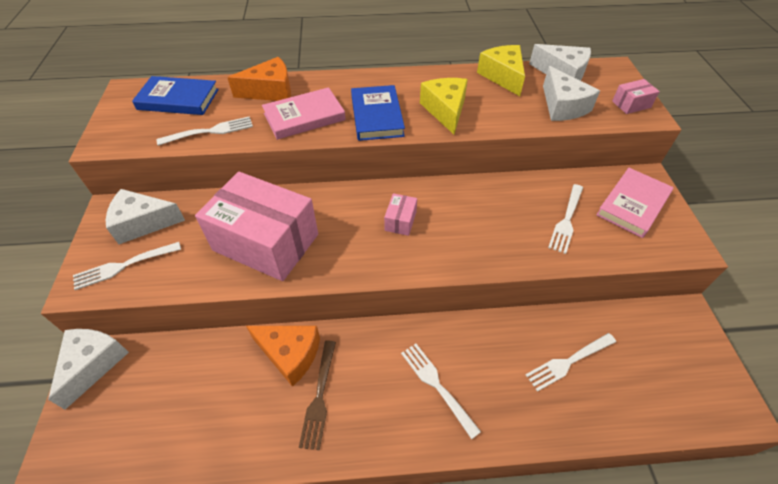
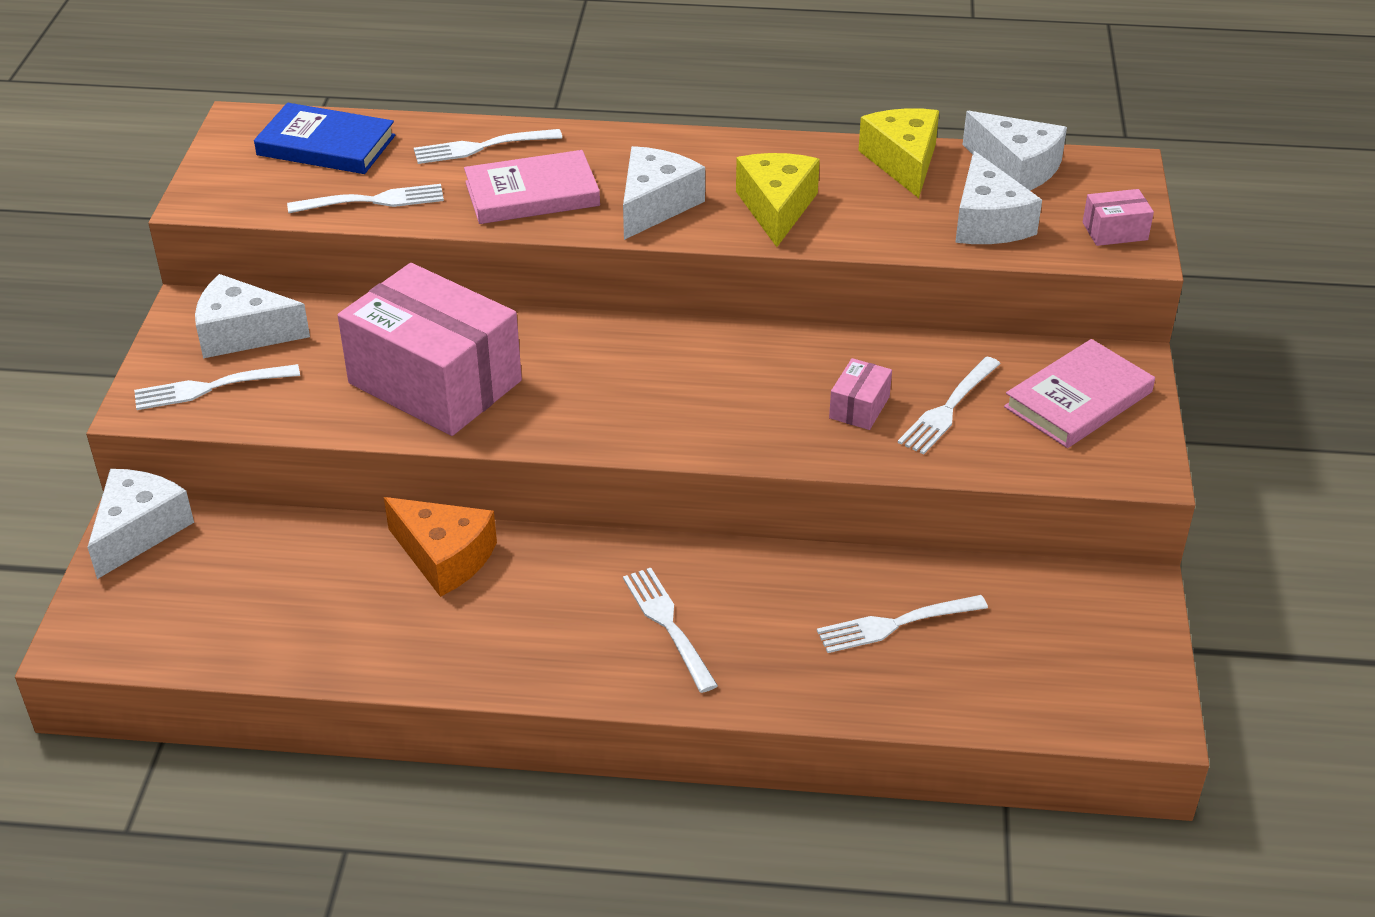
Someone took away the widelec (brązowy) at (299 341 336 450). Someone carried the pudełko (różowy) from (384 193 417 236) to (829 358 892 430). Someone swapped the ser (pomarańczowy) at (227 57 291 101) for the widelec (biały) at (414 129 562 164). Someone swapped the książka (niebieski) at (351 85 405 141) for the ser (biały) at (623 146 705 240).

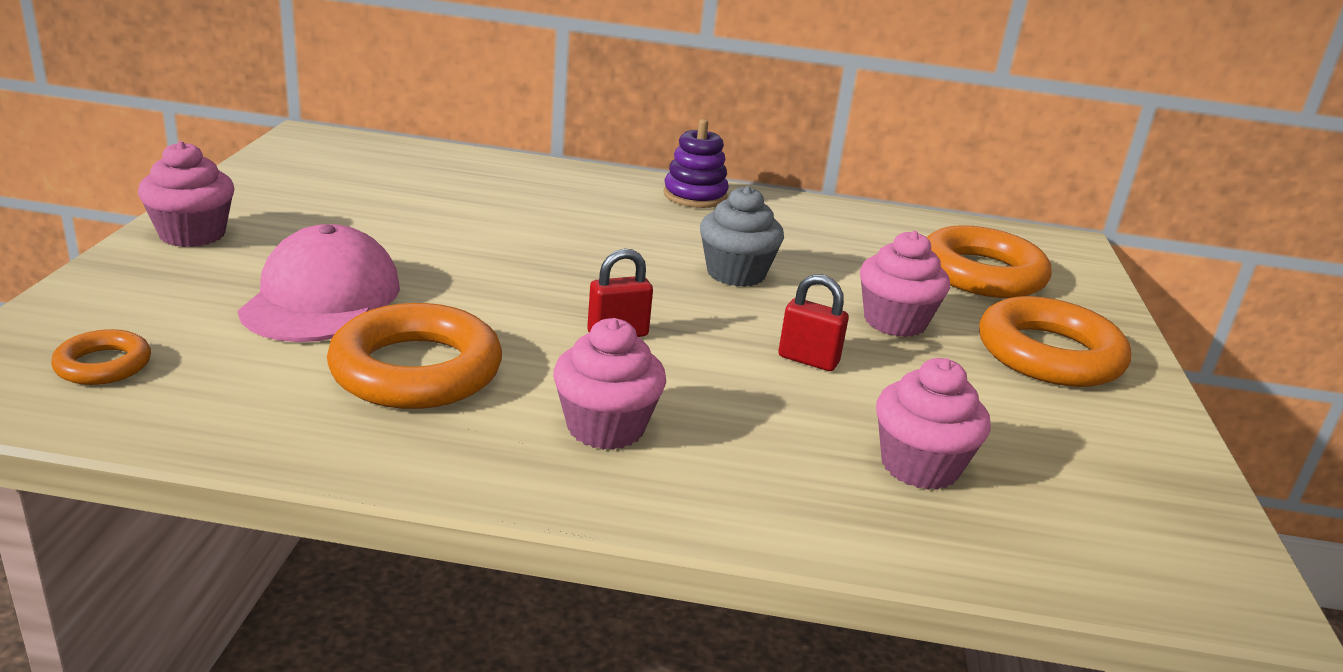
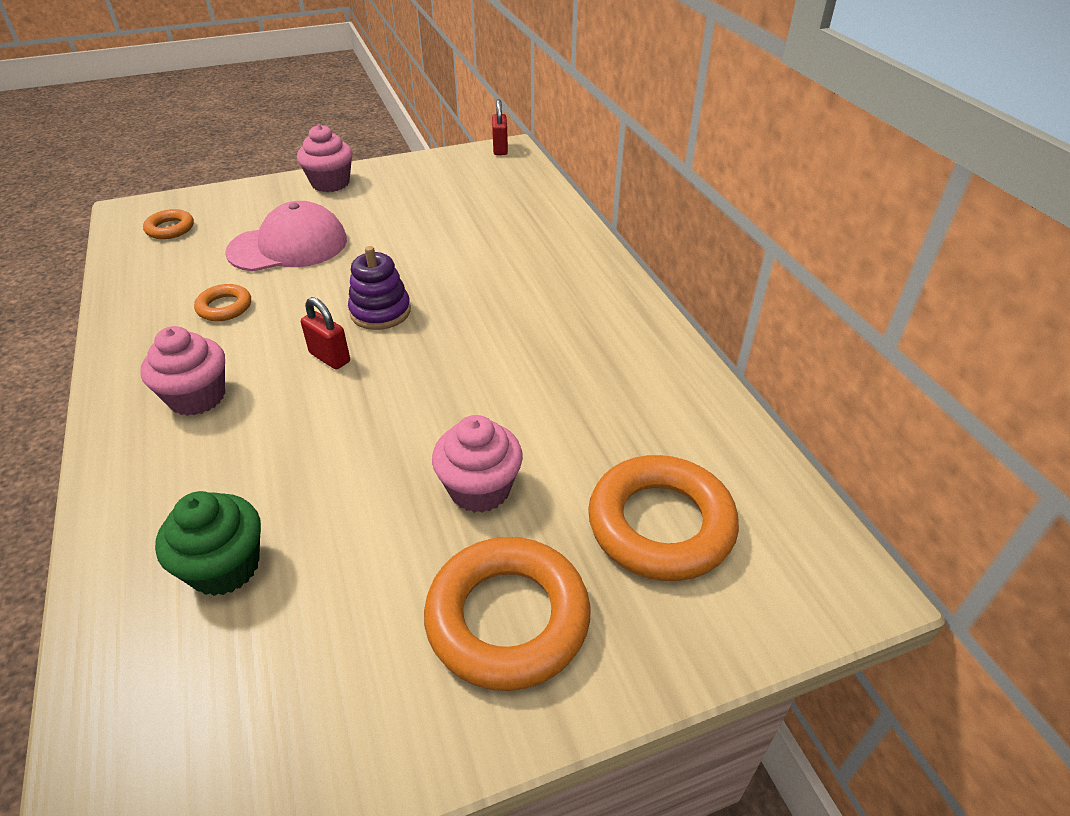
Someone took away the muffinka (szary) at (700 186 784 287). Someone carried the zabawka nakładanka (fioletowy) from (663 119 729 208) to (348 246 411 330). Someone carried the kłódka (czerwony) from (778 274 849 371) to (492 99 508 155). Someone repainted the muffinka (różowy) at (876 358 991 490), which became the muffinka (zielony) at (155 491 261 596). Someone scaled the pierścień (pomarańczowy) at (327 303 502 409) by 0.50.

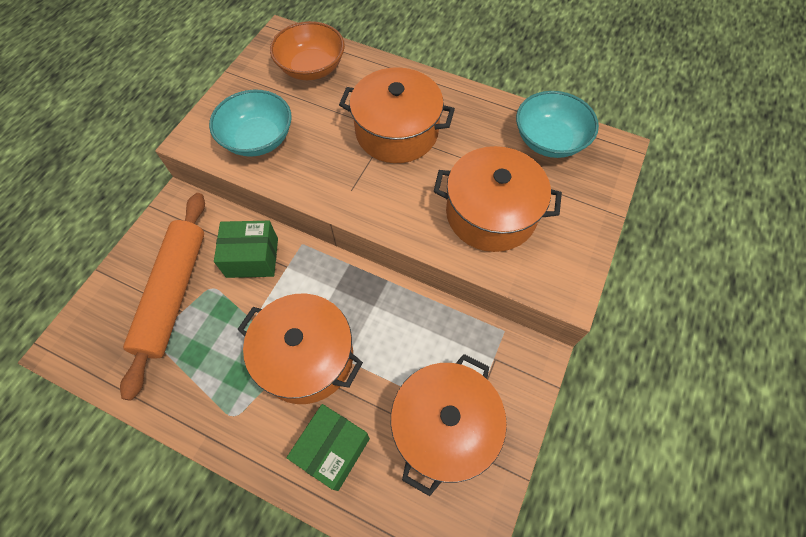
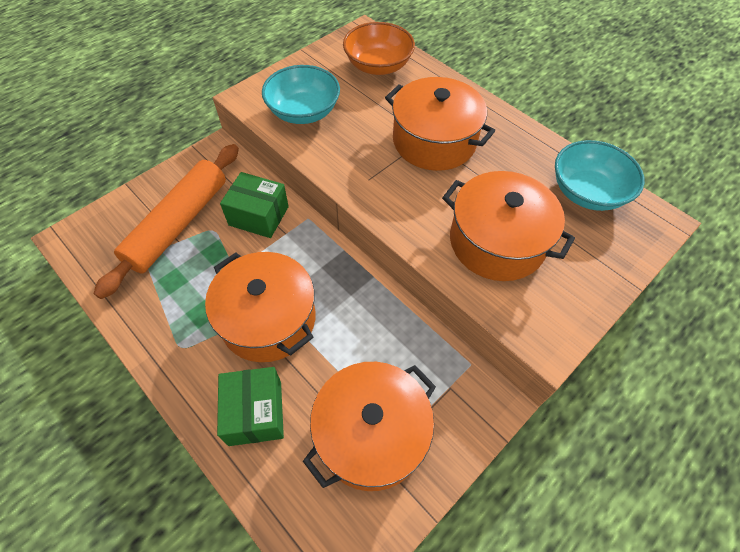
Someone rotated the pudełko (zielony) at (286 404 370 491) by 60 degrees counterclockwise.

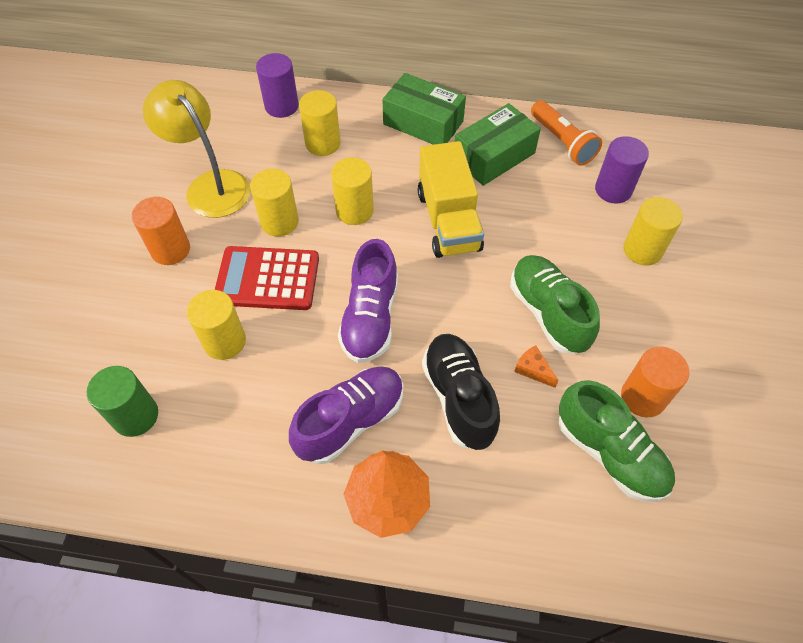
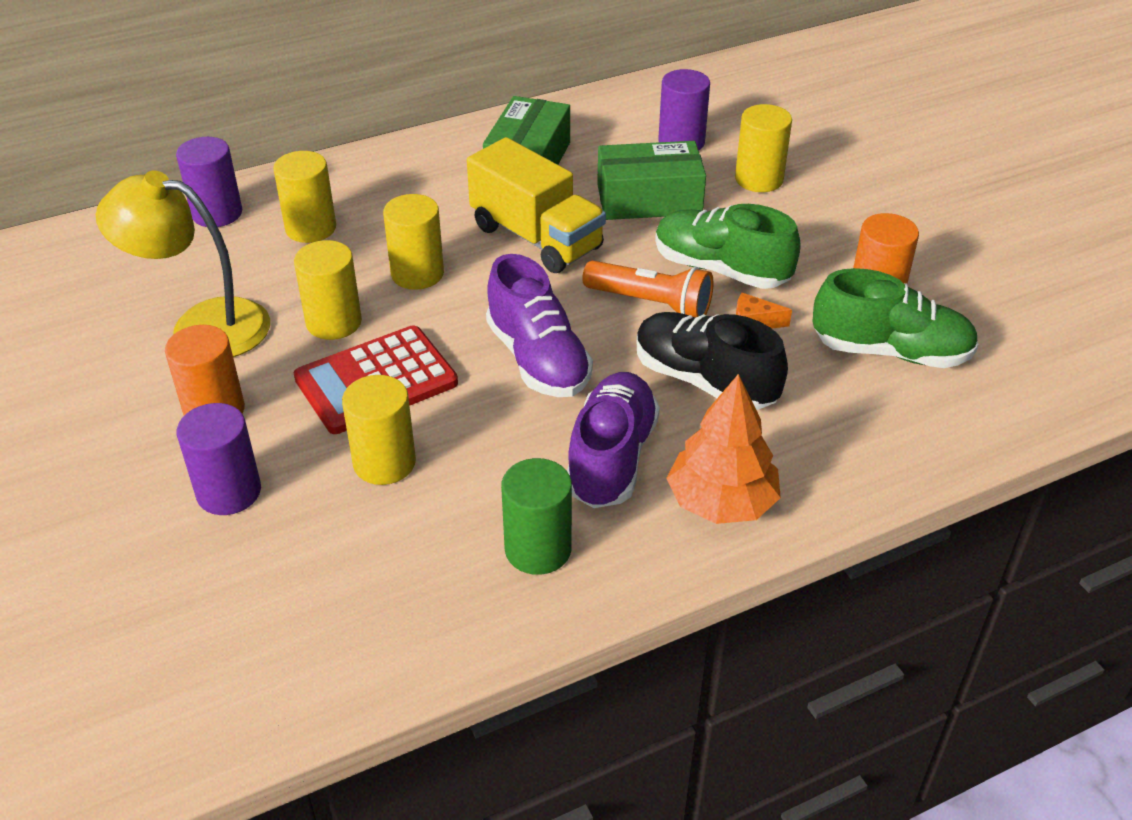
Someone put down the walec (fioletowy) at (177 403 261 515). Someone carried the walec (zielony) from (87 366 158 437) to (501 458 572 575). Someone carried the pudełko (zielony) from (382 73 466 145) to (597 141 706 220). Someone carried the latarka (pomarańczowy) from (531 100 602 166) to (582 261 713 317).

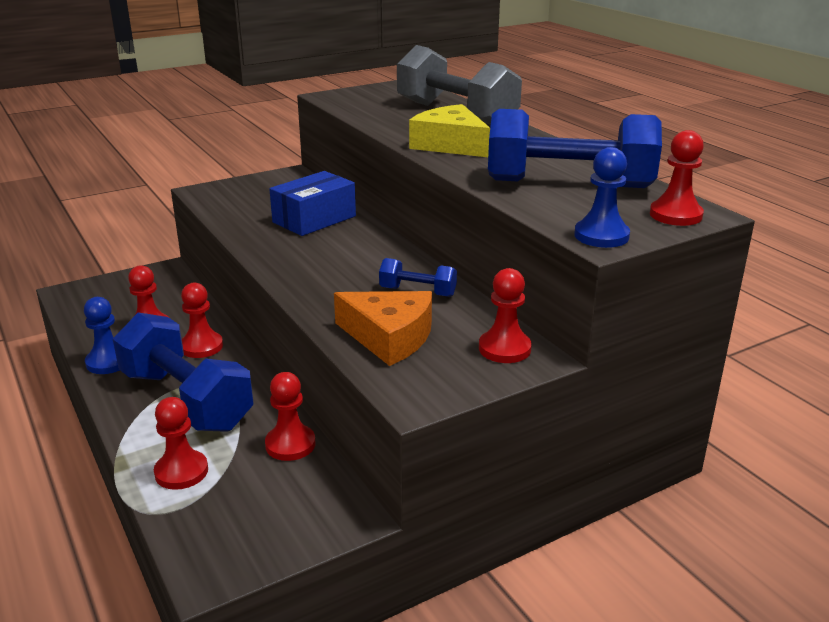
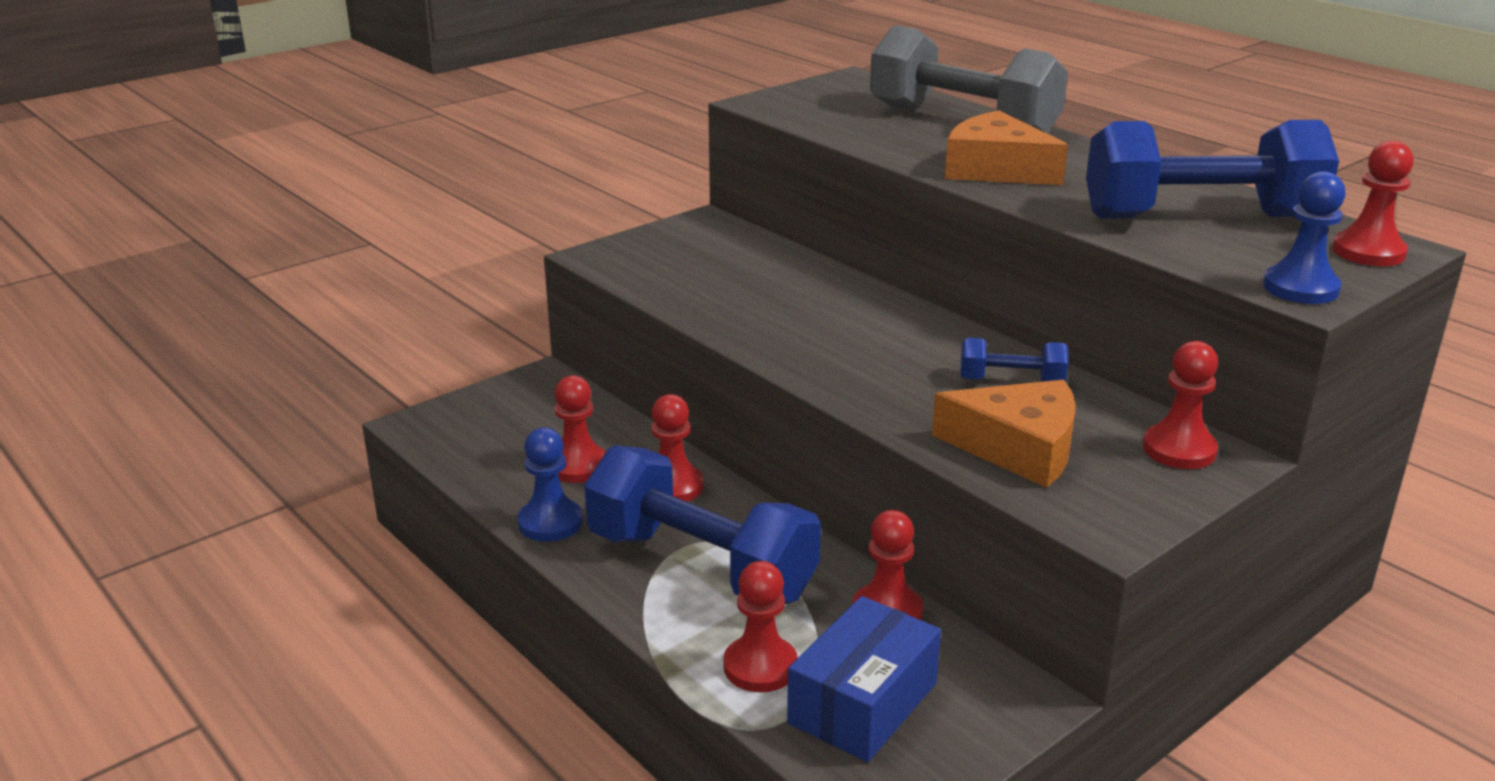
Someone carried the pudełko (niebieski) from (269 171 356 236) to (787 596 941 762). Someone repainted the ser (żółty) at (409 104 490 157), which became the ser (pomarańczowy) at (945 110 1068 185).

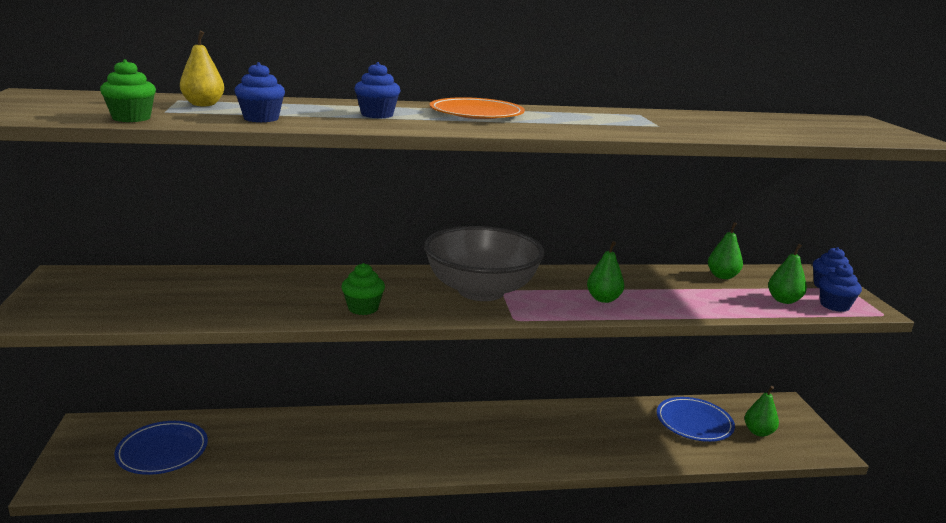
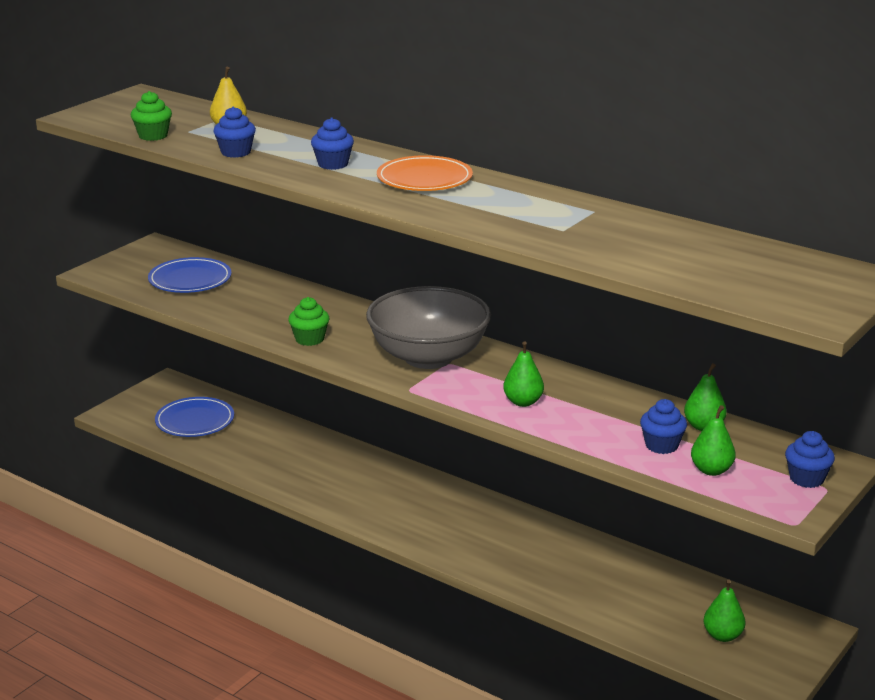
Someone carried the talerz (niebieski) from (657 397 735 442) to (148 257 231 293). Someone carried the muffinka (niebieski) from (819 264 862 312) to (640 399 687 454).

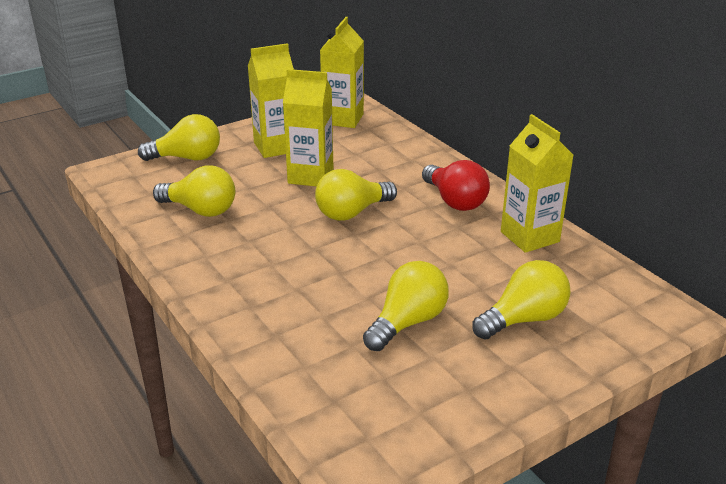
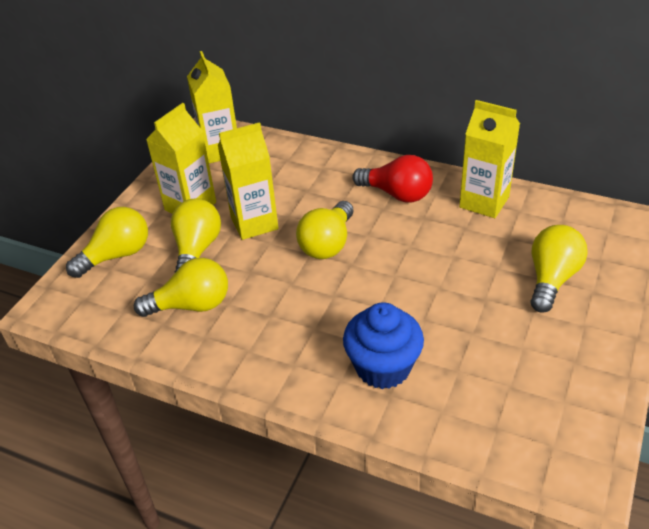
Someone put down the muffinka (niebieski) at (343 302 424 389). Someone carried the żarówka (żółty) from (363 261 449 351) to (171 198 221 273).

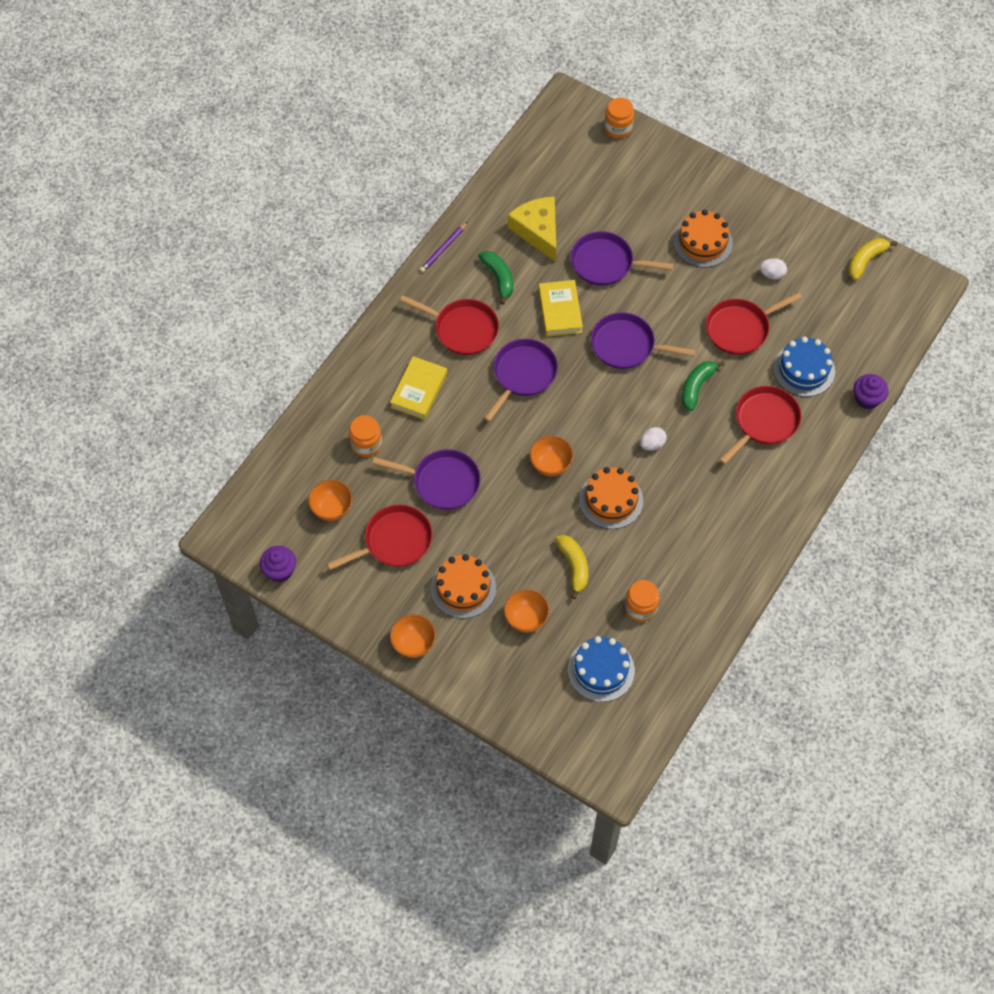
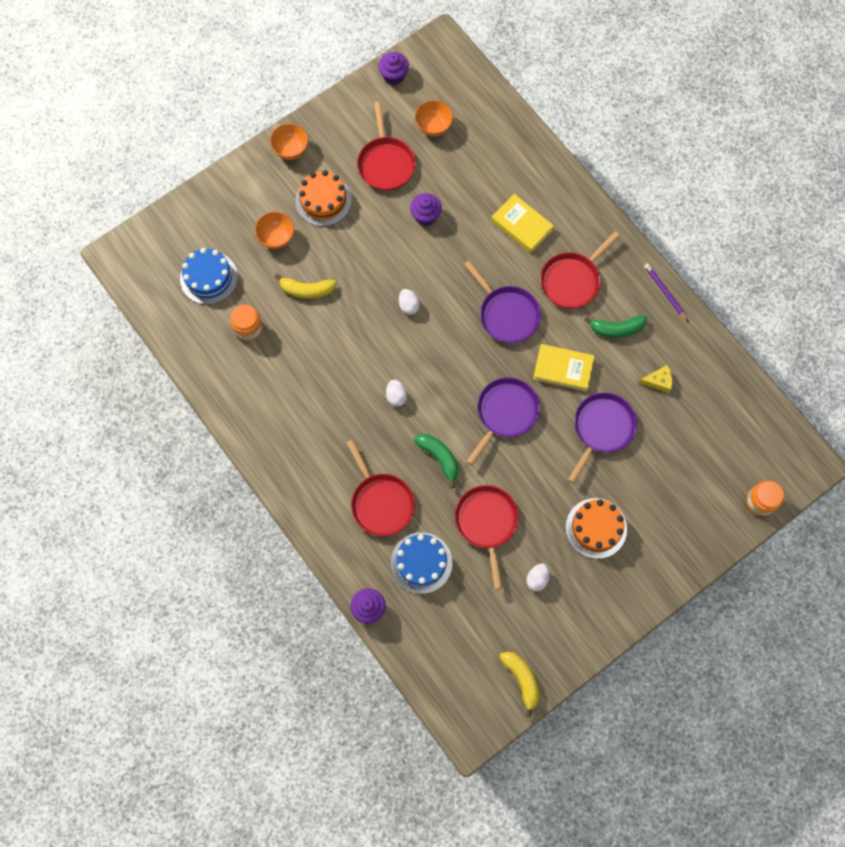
Someone took away the słoik (pomarańczowy) at (349 415 382 457). Someone took away the tort (pomarańczowy) at (579 467 643 529). Someone swapped the patelnia (fioletowy) at (372 449 481 510) for the muffinka (fioletowy) at (410 193 442 226). Someone swapped the miska (pomarańczowy) at (530 436 574 476) for the jajko (biały) at (399 289 420 315). Someone scaled the ser (żółty) at (508 197 556 262) by 0.51.

